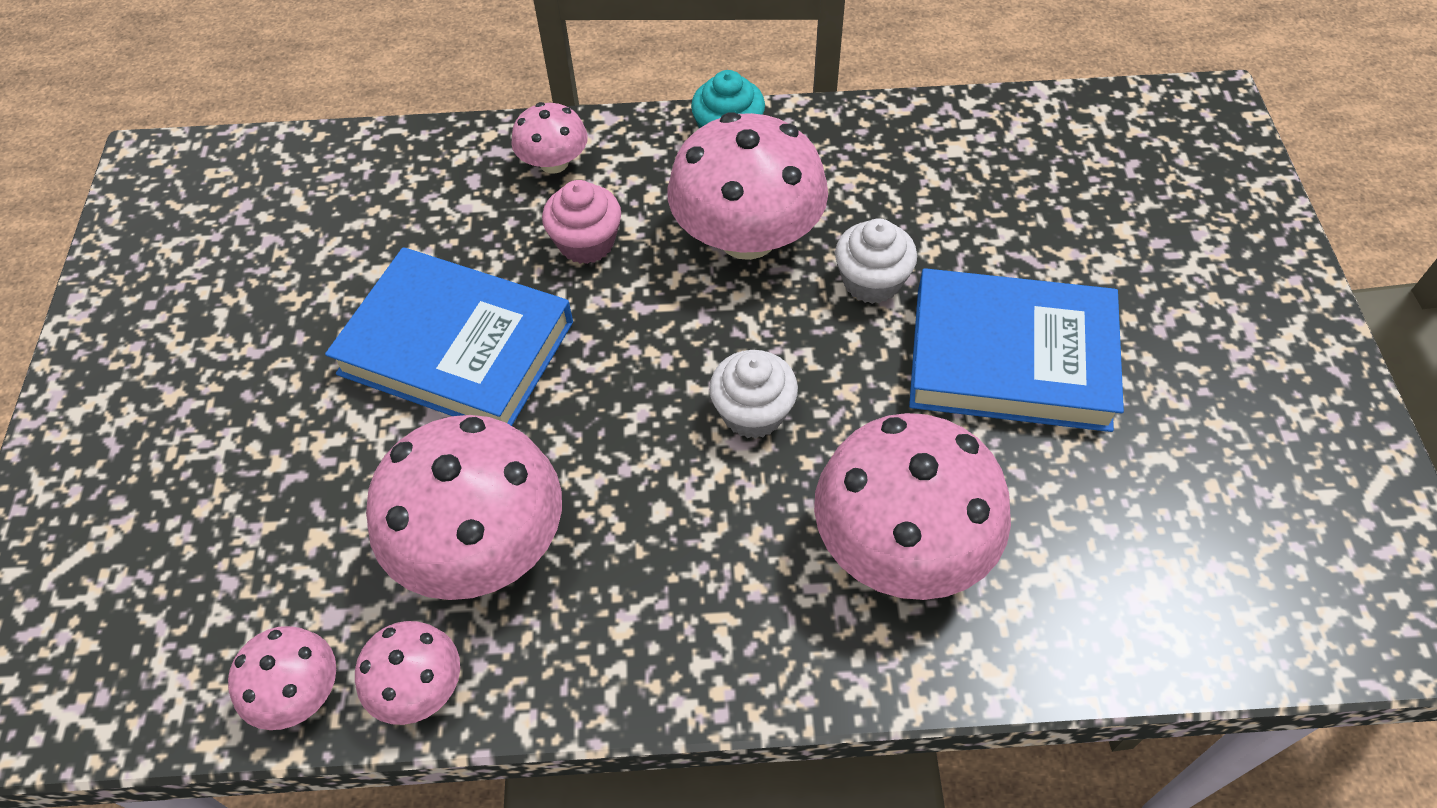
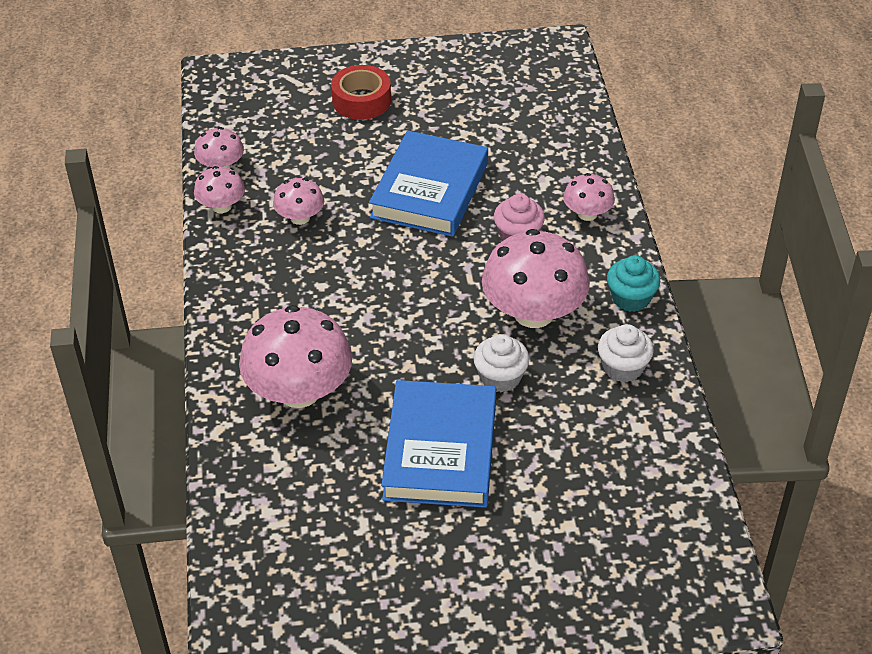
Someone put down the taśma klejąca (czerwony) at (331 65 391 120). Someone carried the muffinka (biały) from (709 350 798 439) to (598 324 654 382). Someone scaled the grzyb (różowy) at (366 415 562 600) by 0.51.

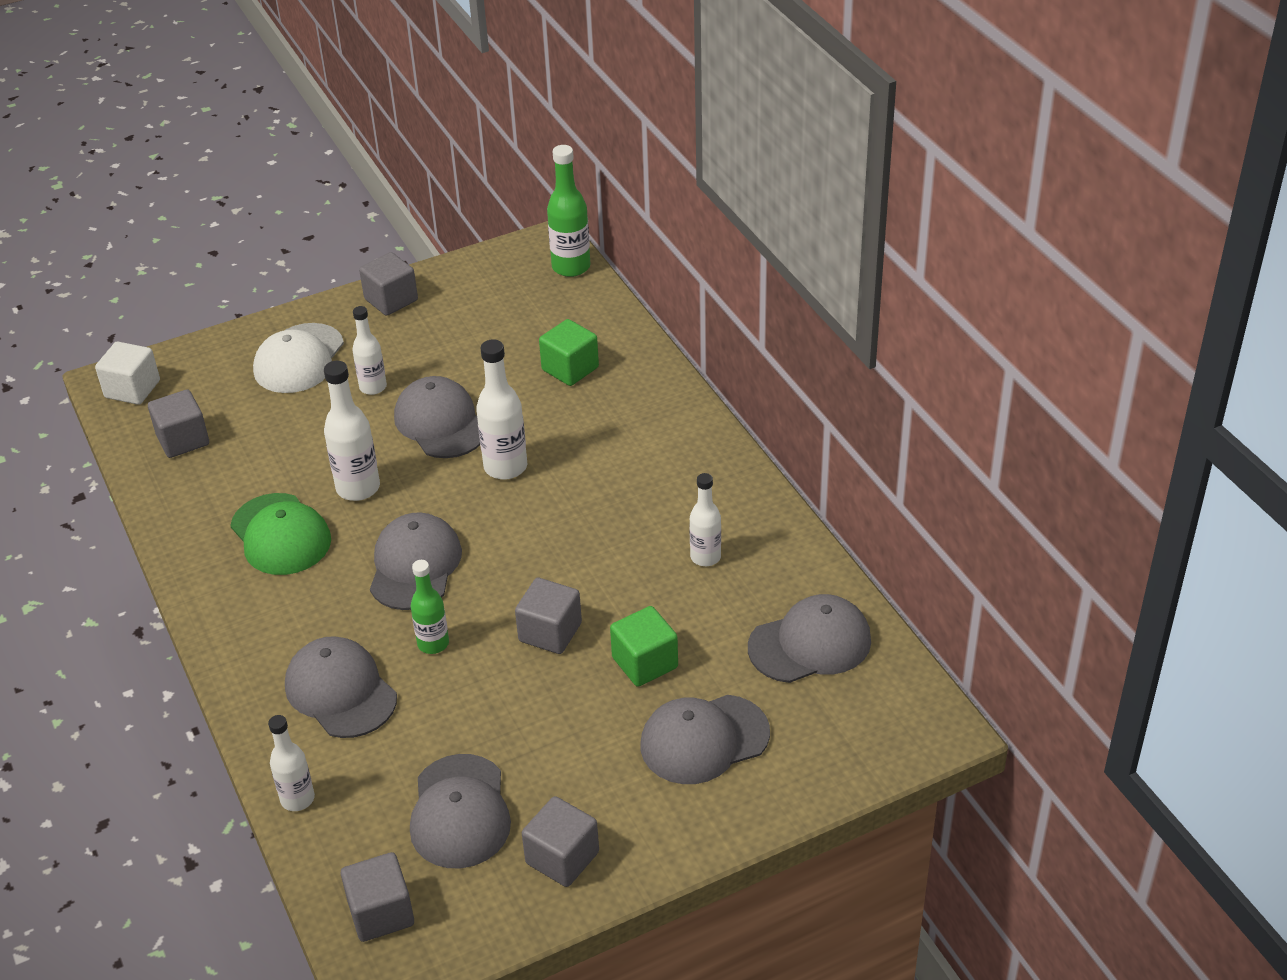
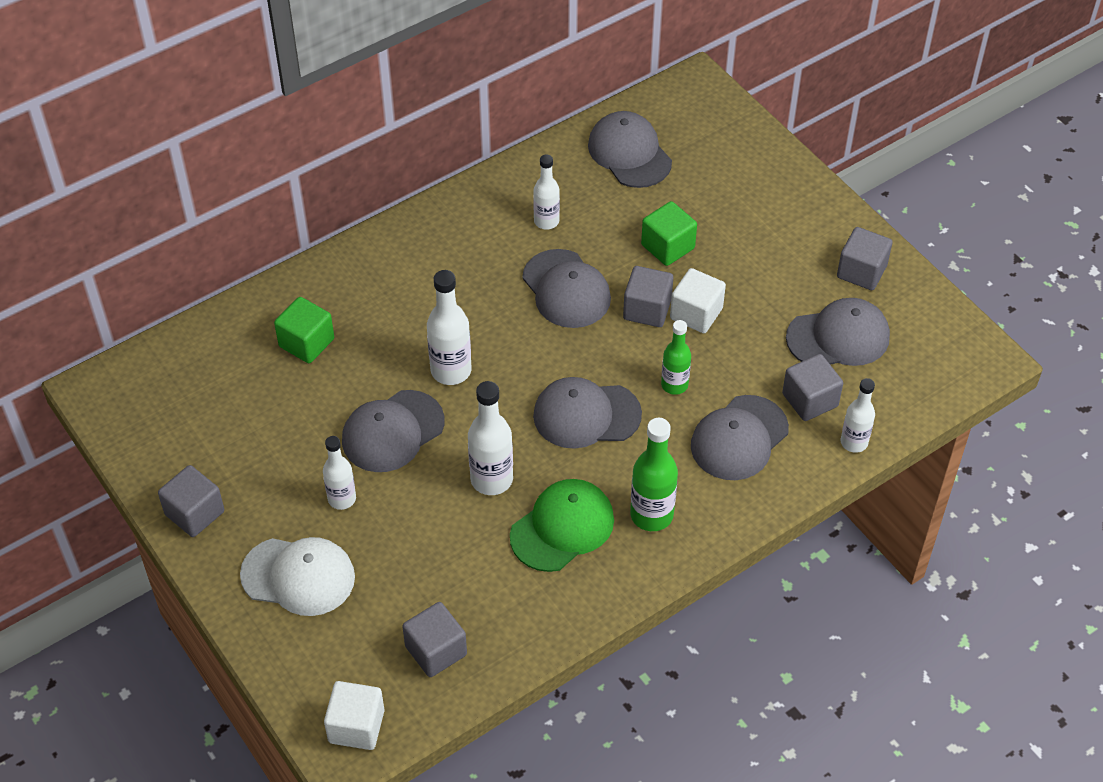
Someone put down the sześcian (biały) at (670 268 726 333). Someone carried the sześcian (szary) from (341 852 414 942) to (782 354 843 421). Someone carried the butelka (zielony) from (547 145 590 277) to (630 418 678 531). Someone carried the czapka (szary) from (640 695 770 784) to (522 249 611 328).

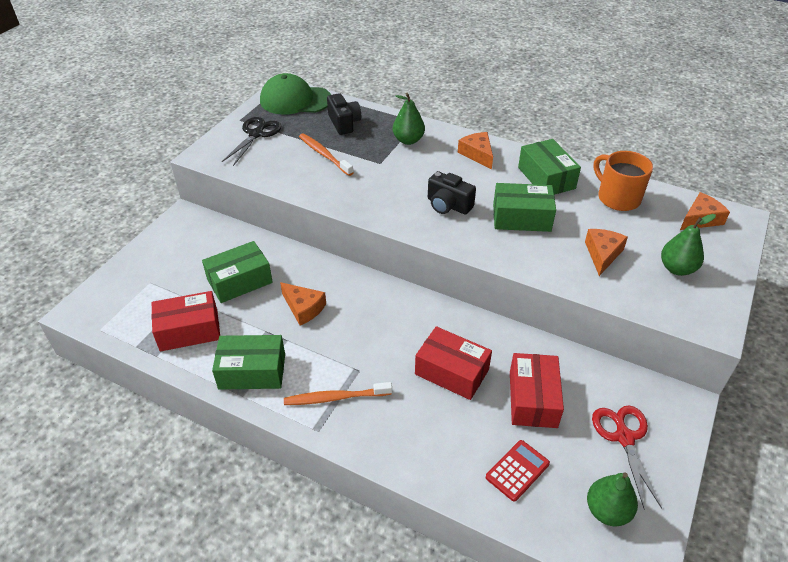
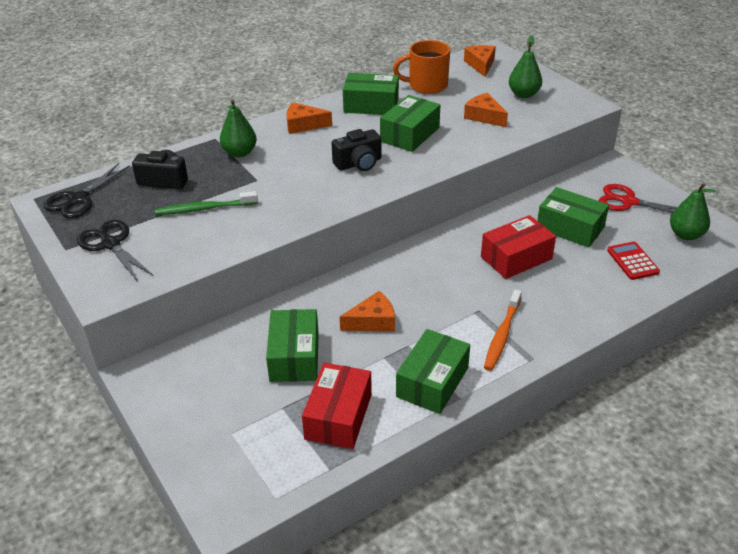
Someone swapped the czapka (zielony) at (260 73 331 115) for the nożyczki (czarny) at (44 163 130 218). Someone repainted the szczoteczka do zębów (pomarańczowy) at (299 133 354 176), which became the szczoteczka do zębów (zielony) at (155 191 258 215). Someone repainted the pudełko (czerwony) at (510 353 564 428), which became the pudełko (zielony) at (537 187 609 248).

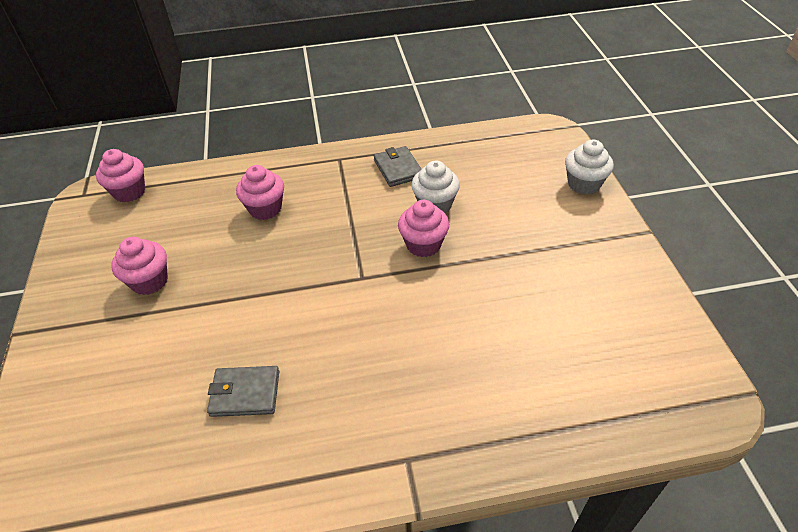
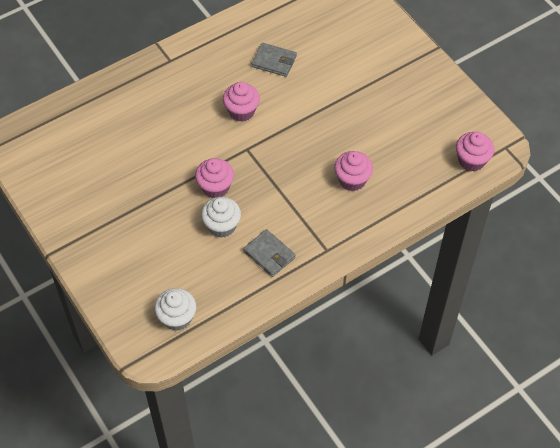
Someone carried the muffinka (różowy) from (111 237 168 295) to (223 82 260 122). Someone carried the muffinka (biały) from (565 140 614 195) to (154 288 196 331). Someone rotated the portfel (szary) at (207 366 279 417) by 45 degrees clockwise.

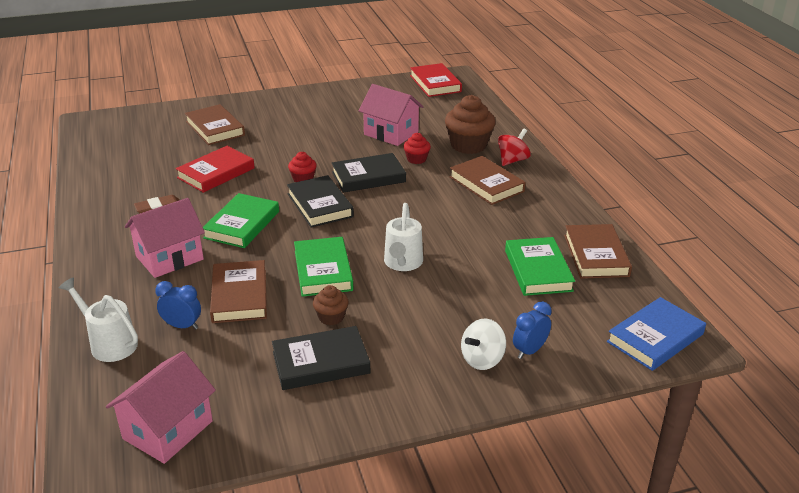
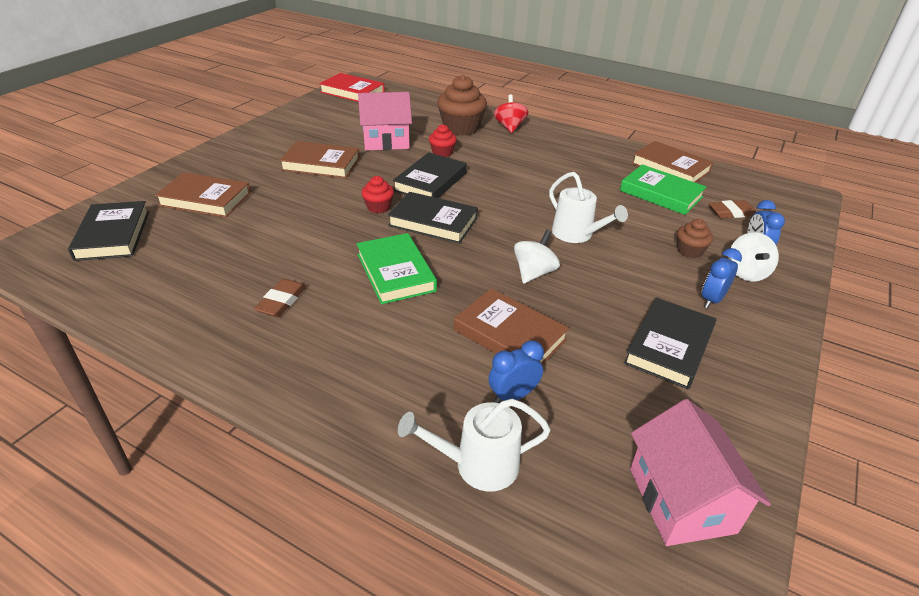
Someone took away the domek (różowy) at (125 198 205 278). Someone took away the książka (czerwony) at (176 146 255 193). Someone took away the książka (niebieski) at (607 297 706 371). Someone put down the książka (czarny) at (68 201 149 261). Someone put down the budzik (niebieski) at (702 248 742 308). Someone put down the gumka do mazania (brązowy) at (709 200 756 218). Someone carried the muffinka (brązowy) from (313 285 349 325) to (677 219 713 258). Someone carried the książka (brązowy) from (450 156 526 205) to (279 141 360 179). Someone swapped the książka (zielony) at (294 237 353 297) for the bączek (biały) at (514 230 560 284).

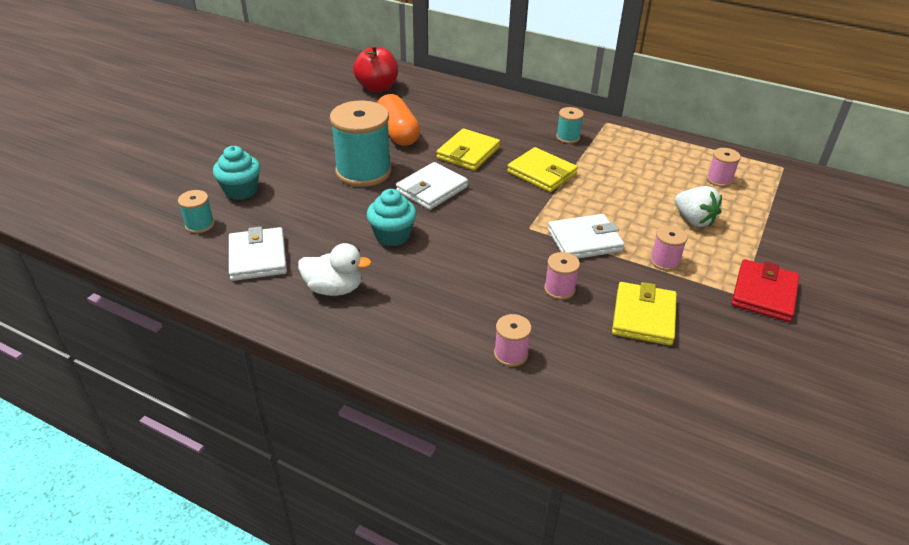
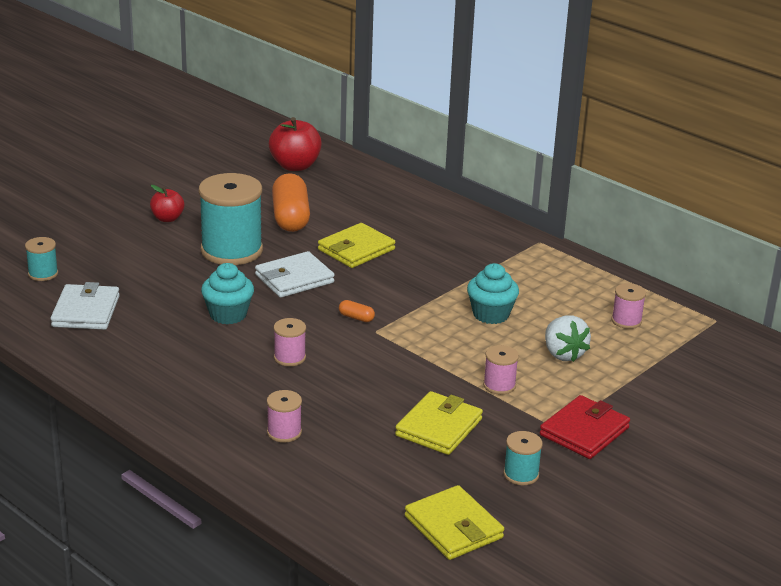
Someone took away the kaczka (biały) at (298 243 372 296). Someone took away the portfel (biały) at (548 214 624 259). Someone put down the jabłko (czerwony) at (150 185 185 222). Someone put down the kapsułka (pomarańczowy) at (339 300 375 322). Someone carried the muffinka (turkusowy) from (213 146 260 200) to (467 263 519 324). Someone carried the portfel (żółty) from (507 147 578 192) to (405 485 504 560). Someone carried the szpulka (różowy) from (544 252 580 300) to (274 318 306 366). Someone carried the szpulka (turkusowy) from (556 107 584 144) to (503 431 543 485).

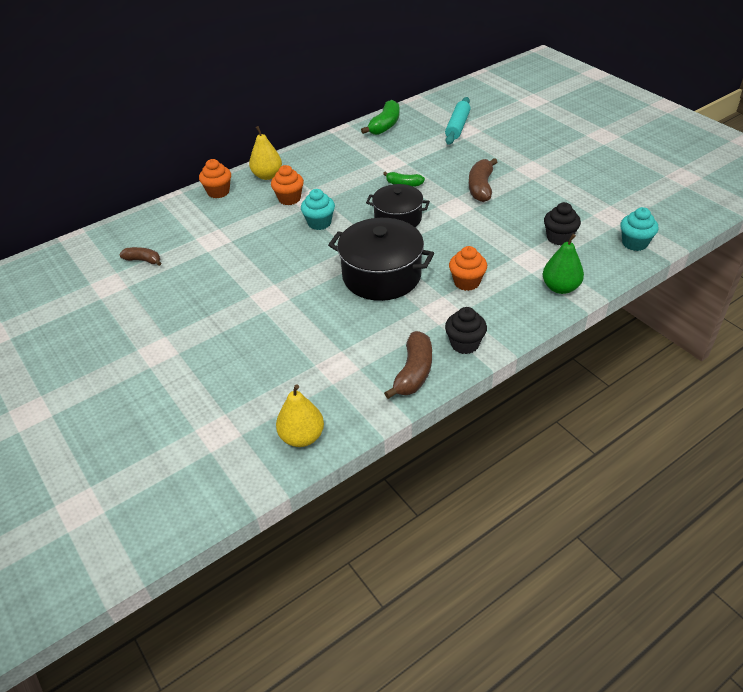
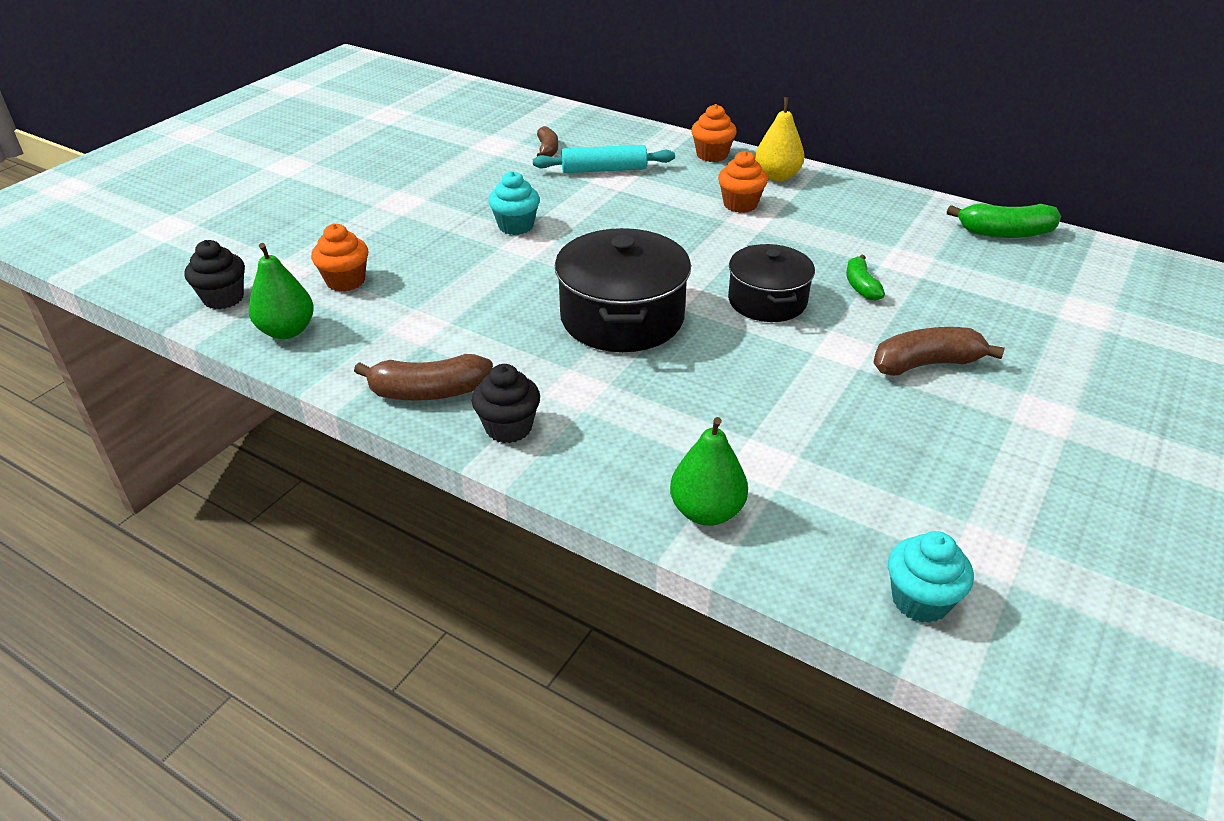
Someone carried the muffinka (turkusowy) from (301 189 335 230) to (488 171 540 235). Someone carried the wałek do ciasta (turkusowy) from (445 97 471 145) to (533 145 675 173). Someone carried the muffinka (pomarańczowy) from (449 246 487 291) to (311 224 368 292). Someone carried the muffinka (czarny) from (544 202 581 245) to (185 240 245 309). Someone repainted the gruszka (żółty) at (276 384 324 447), which became the gruszka (zielony) at (249 243 314 339).

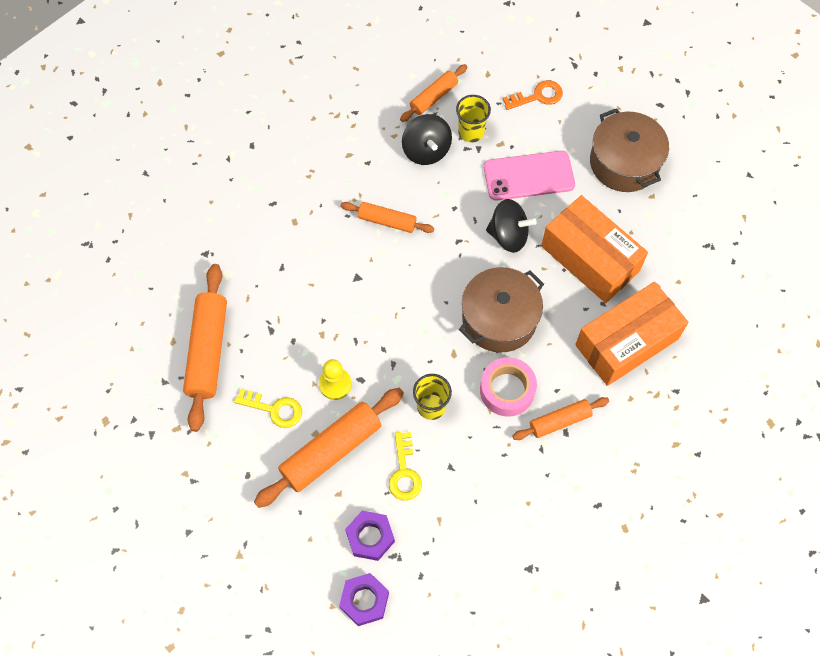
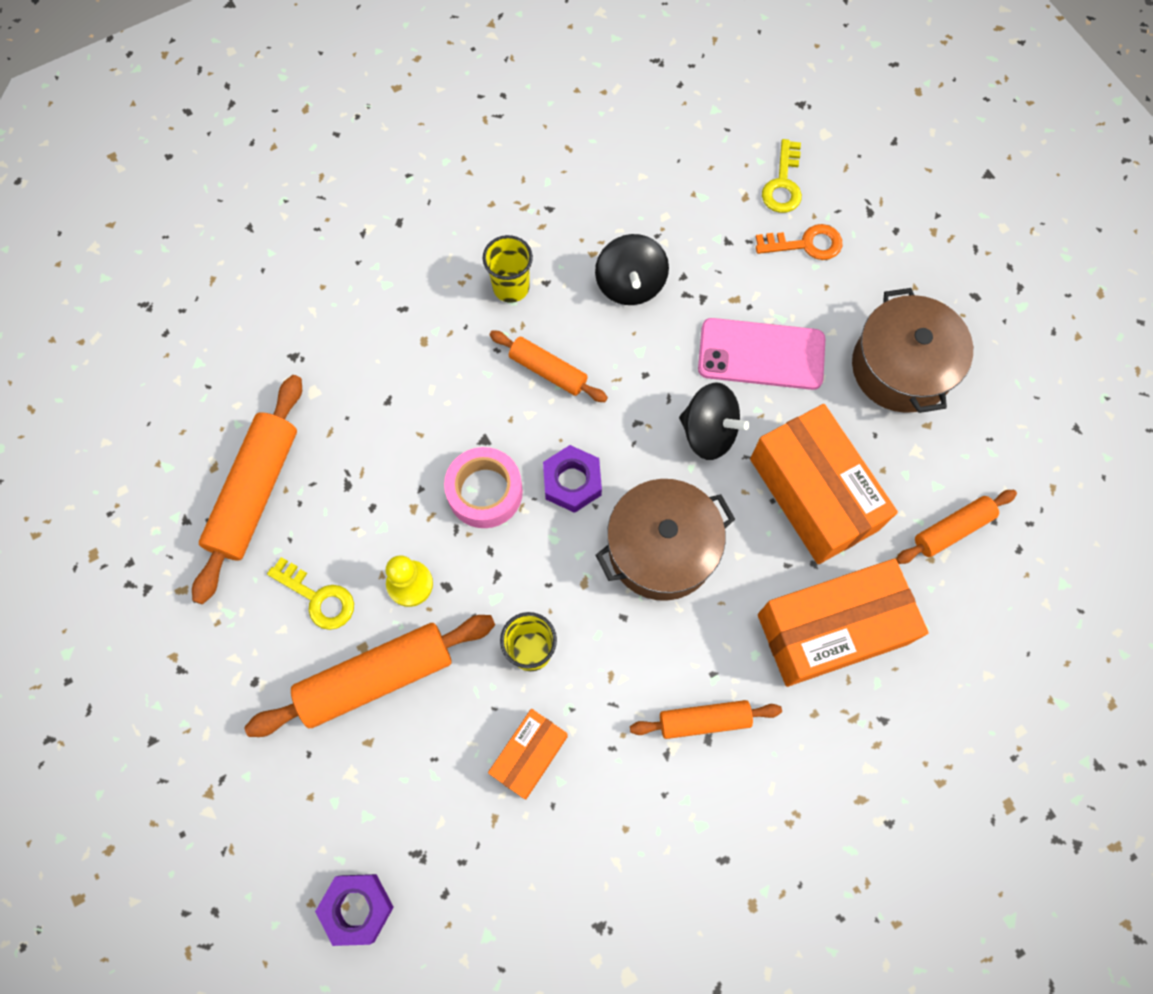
Someone put down the pudełko (pomarańczowy) at (488 709 568 800). Someone carried the nakrętka (fioletowy) from (345 511 395 561) to (543 445 602 513). Someone carried the klucz (żółty) from (389 432 422 501) to (762 139 802 213). Someone carried the wałek do ciasta (pomarańczowy) from (400 64 467 122) to (896 490 1017 564). Someone carried the szklanka (żółty) from (456 95 491 142) to (483 235 533 303). Someone carried the taśma klejąca (różowy) from (480 357 537 416) to (444 447 523 528).

